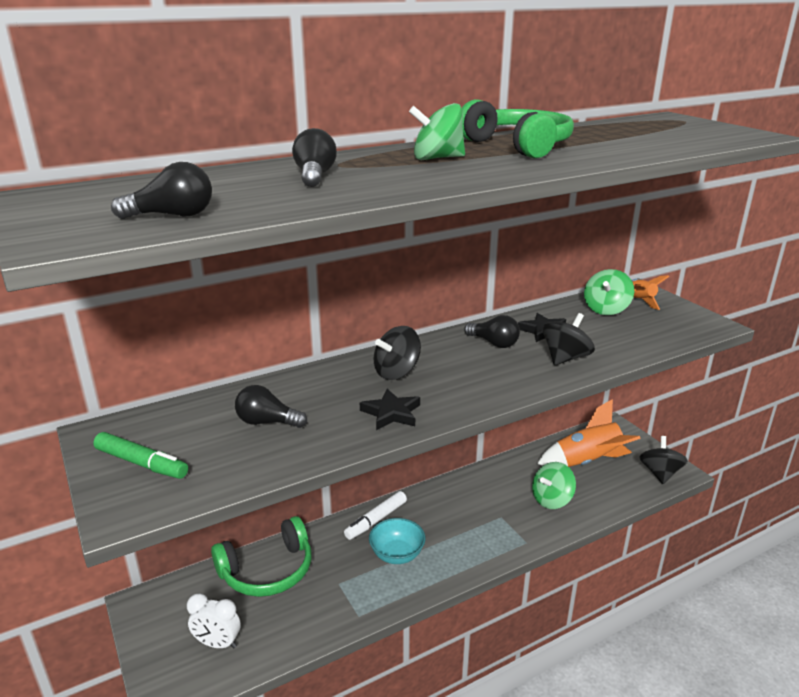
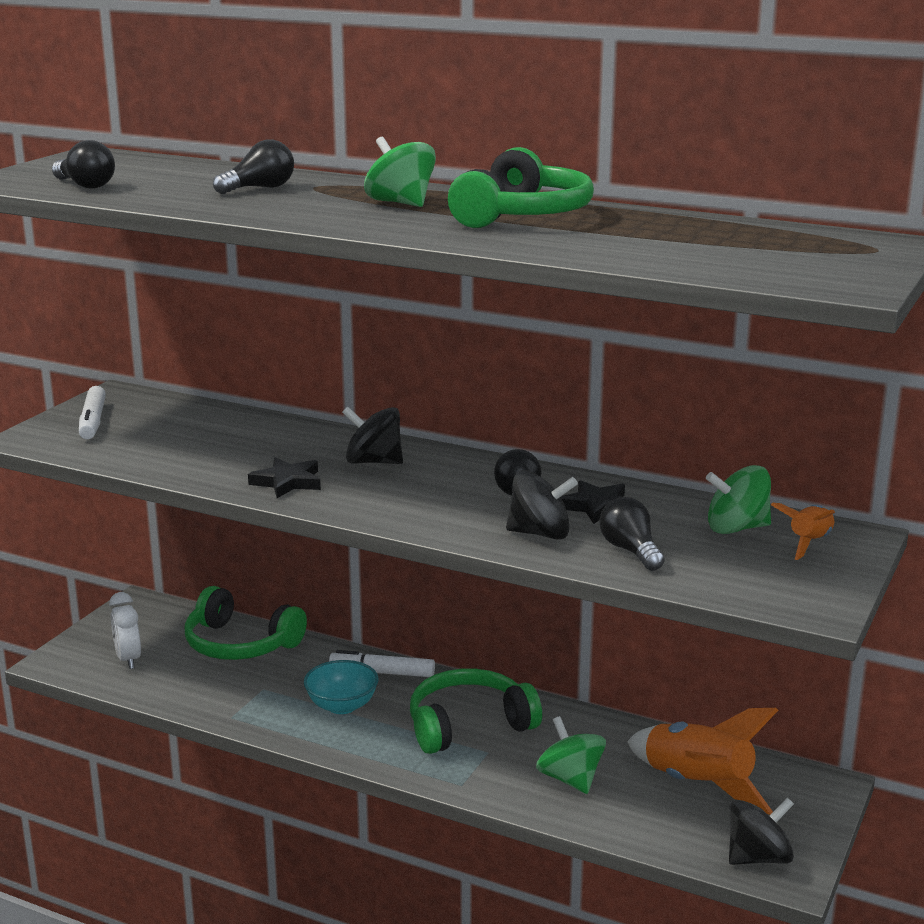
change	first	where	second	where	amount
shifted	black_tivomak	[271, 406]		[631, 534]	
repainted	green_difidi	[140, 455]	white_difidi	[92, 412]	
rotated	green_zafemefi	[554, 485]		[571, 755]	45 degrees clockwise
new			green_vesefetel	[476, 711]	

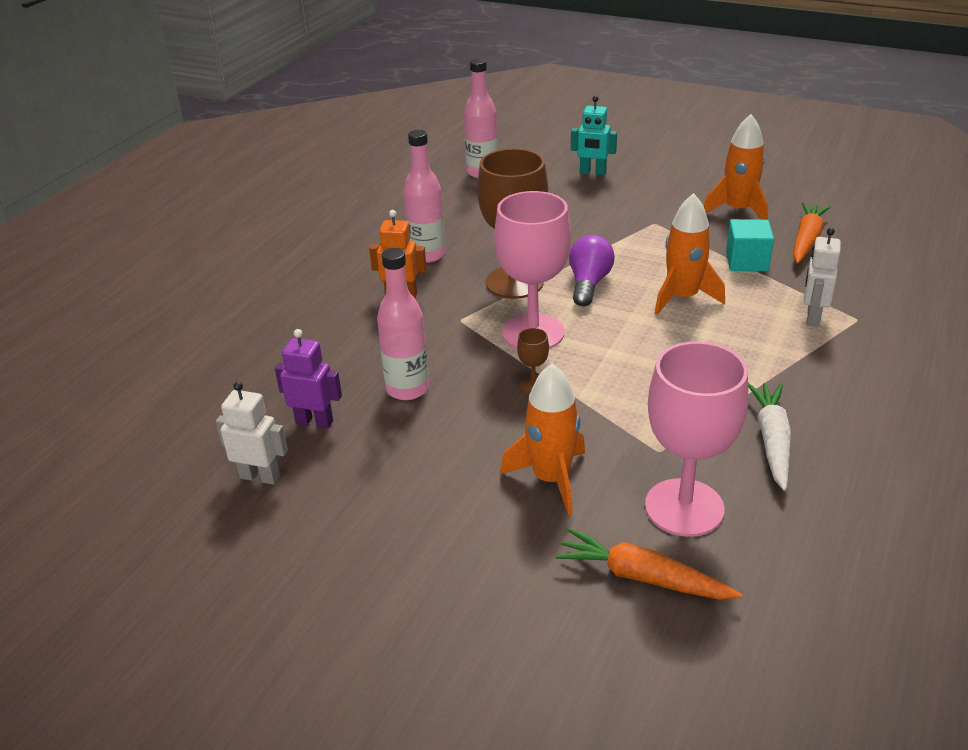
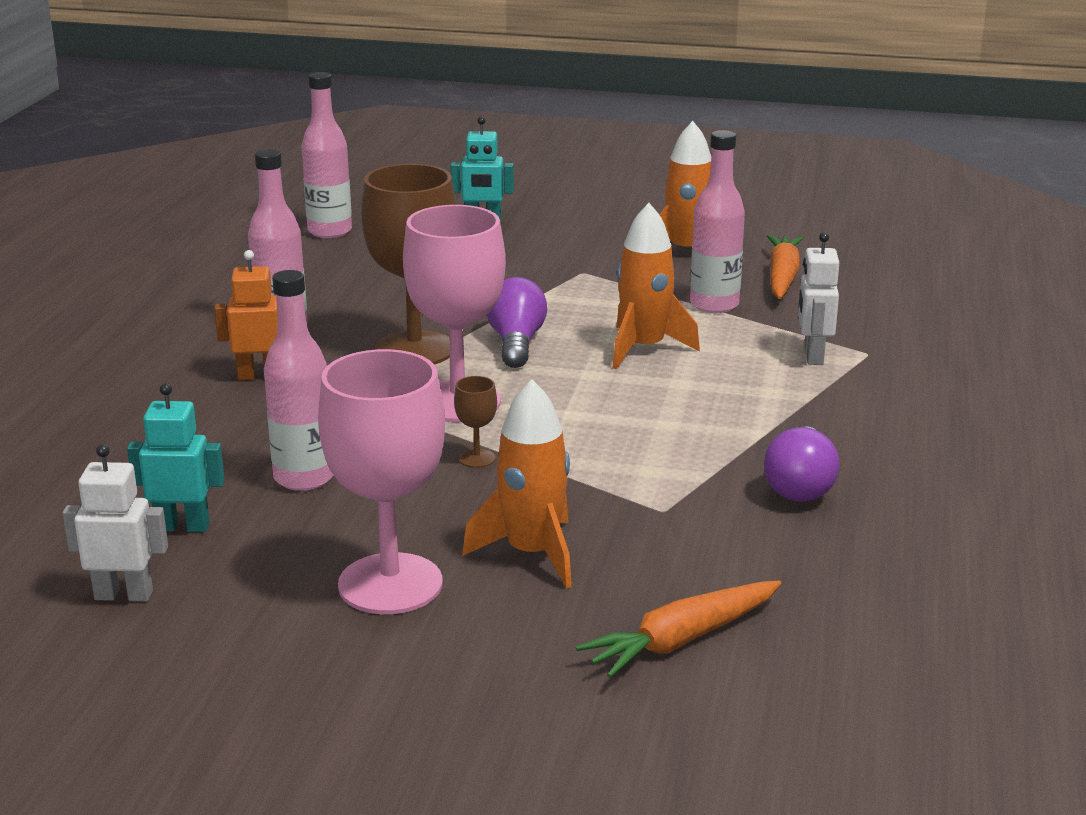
change	first	where	second	where	amount
swapped	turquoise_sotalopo	[750, 245]	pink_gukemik	[717, 221]	
repainted	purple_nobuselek	[308, 379]	turquoise_nobuselek	[176, 457]	
shifted	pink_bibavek	[696, 439]		[381, 481]	
swapped	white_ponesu	[769, 437]	purple_tivomak	[801, 464]	
rotated	orange_ponesu	[649, 564]		[678, 629]	45 degrees counterclockwise

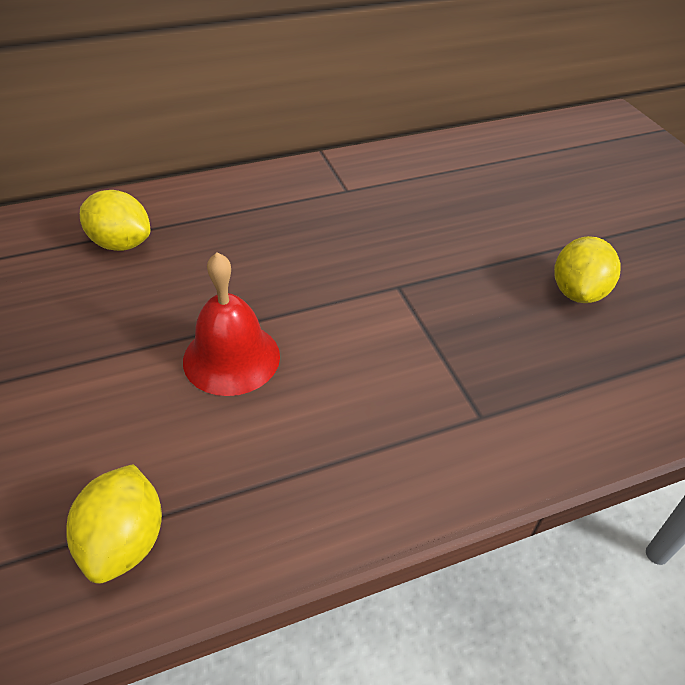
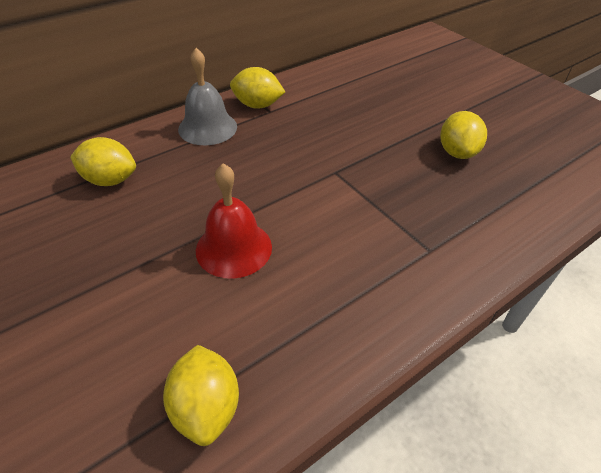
change	first	where	second	where	amount
new			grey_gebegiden	[207, 96]	
new			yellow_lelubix	[257, 88]	

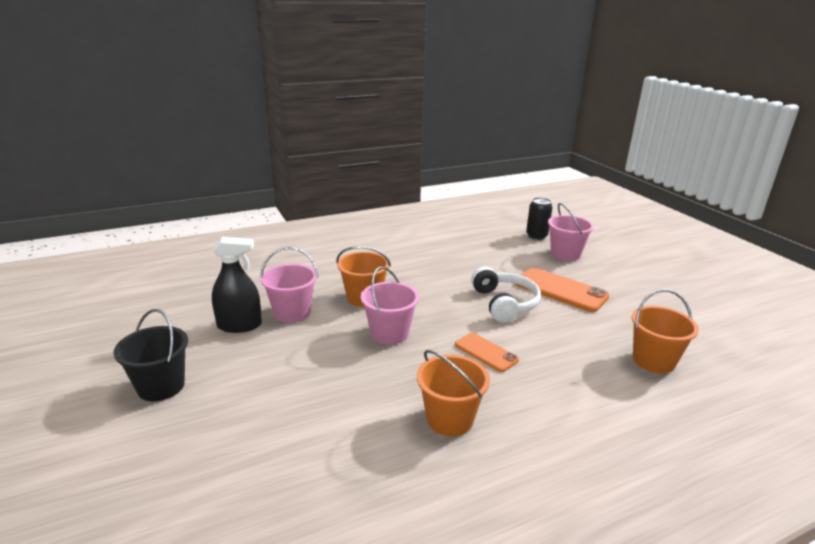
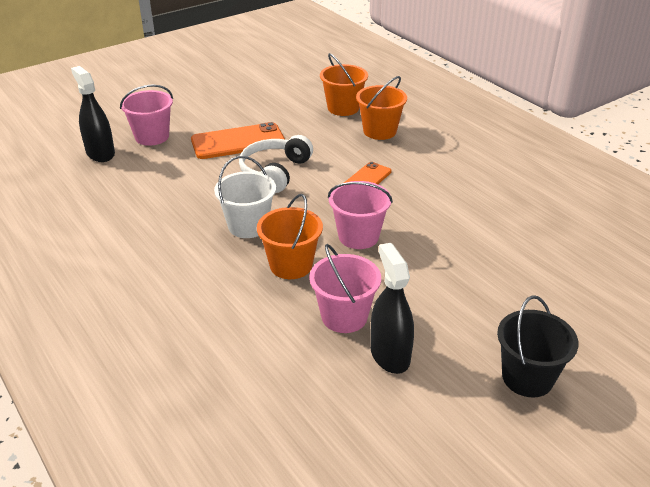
change	first	where	second	where	amount
swapped	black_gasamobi	[539, 218]	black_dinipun	[93, 114]	
rotated	white_vesefetel	[506, 294]		[276, 164]	45 degrees counterclockwise
rotated	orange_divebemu	[562, 289]		[238, 140]	45 degrees clockwise
shifted	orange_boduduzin	[453, 393]		[381, 108]	
new			white_boduduzin	[245, 197]	

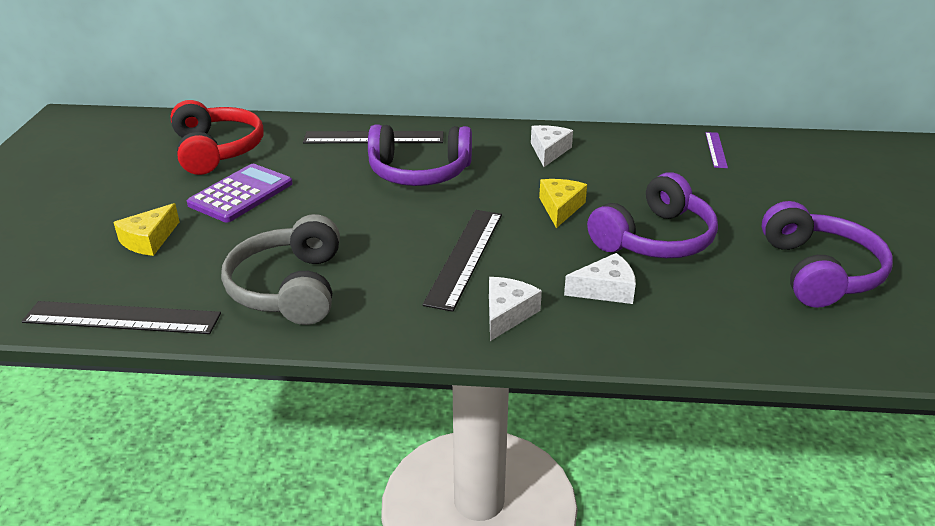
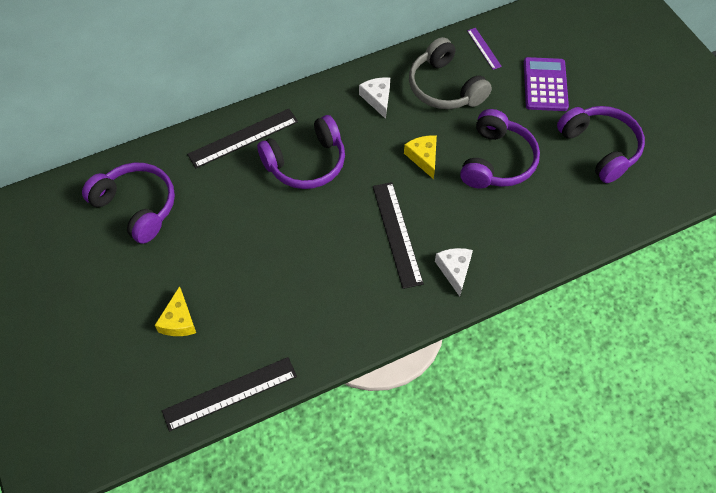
change	first	where	second	where	amount
repainted	red_vesefetel	[217, 137]	purple_vesefetel	[128, 203]	
shifted	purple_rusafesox	[240, 193]		[546, 84]	
shifted	grey_vesefetel	[280, 269]		[450, 73]	
gone	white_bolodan	[600, 278]			

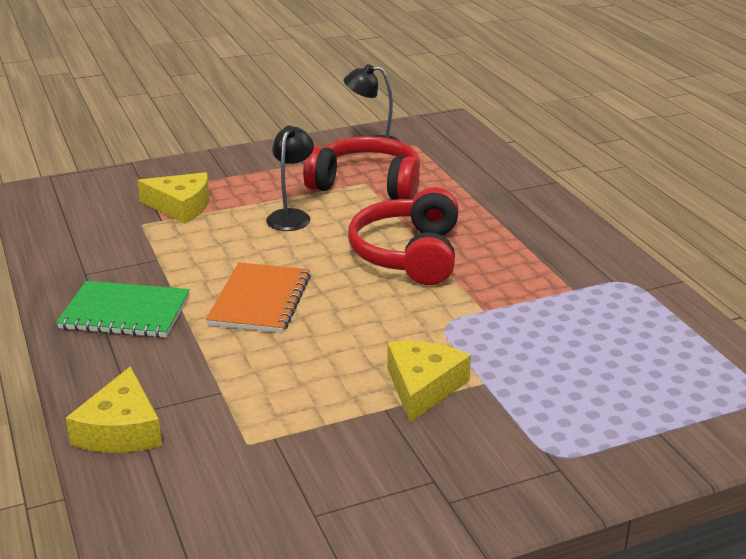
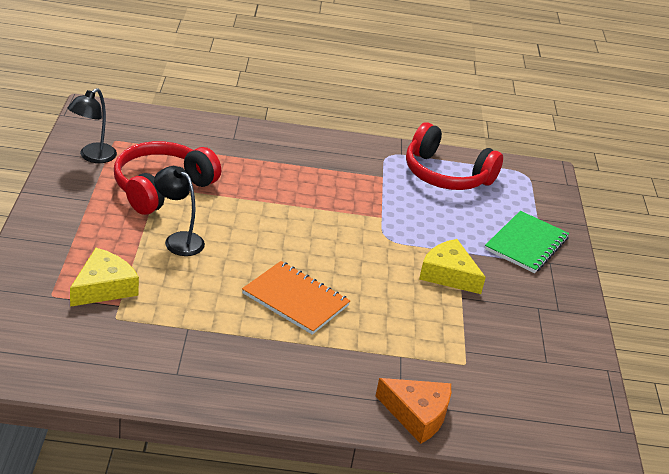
change	first	where	second	where	amount
shifted	red_vesefetel	[403, 236]		[454, 156]	
shifted	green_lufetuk	[123, 309]		[527, 242]	
repainted	yellow_bolodan	[114, 409]	orange_bolodan	[413, 411]	

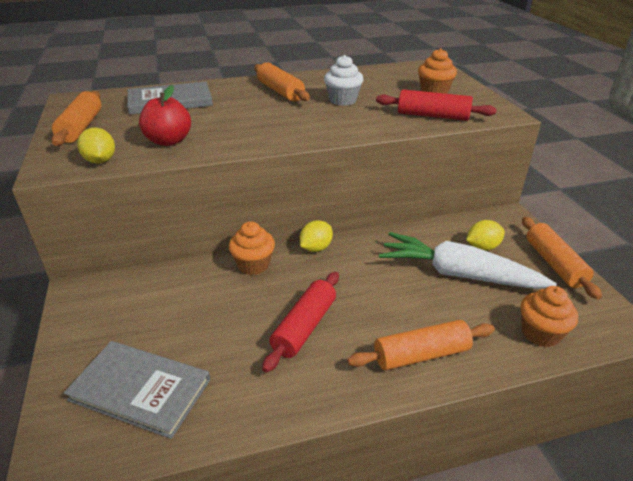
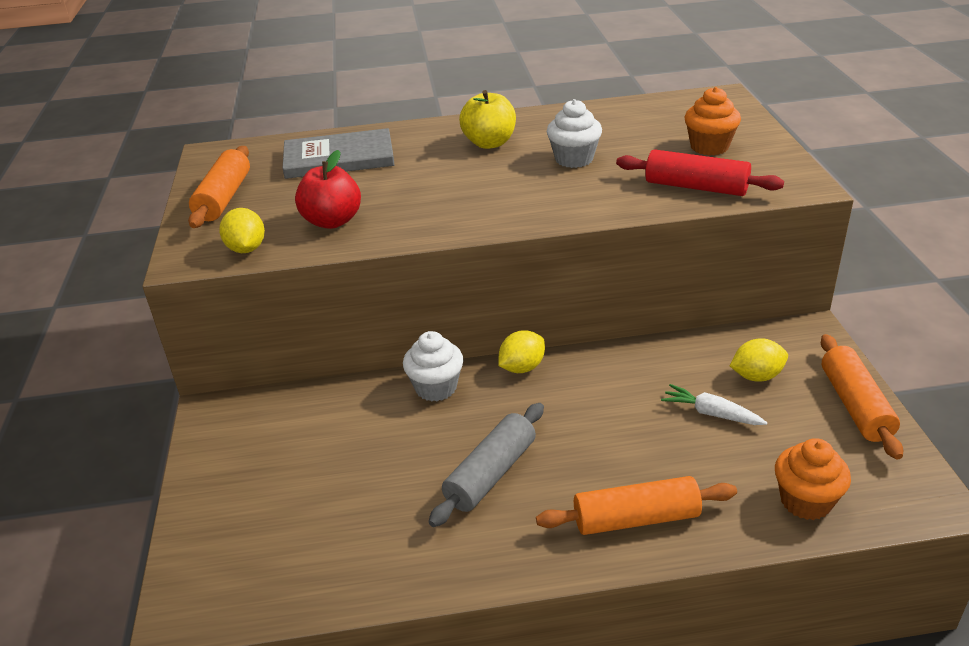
change	first	where	second	where	amount
swapped	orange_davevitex	[282, 82]	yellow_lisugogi	[487, 119]	
repainted	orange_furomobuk	[252, 248]	white_furomobuk	[433, 366]	
scaled	white_ponesu	[468, 260]		[714, 404]	x0.45
repainted	red_davevitex	[300, 322]	grey_davevitex	[486, 465]	
gone	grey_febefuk	[137, 390]			

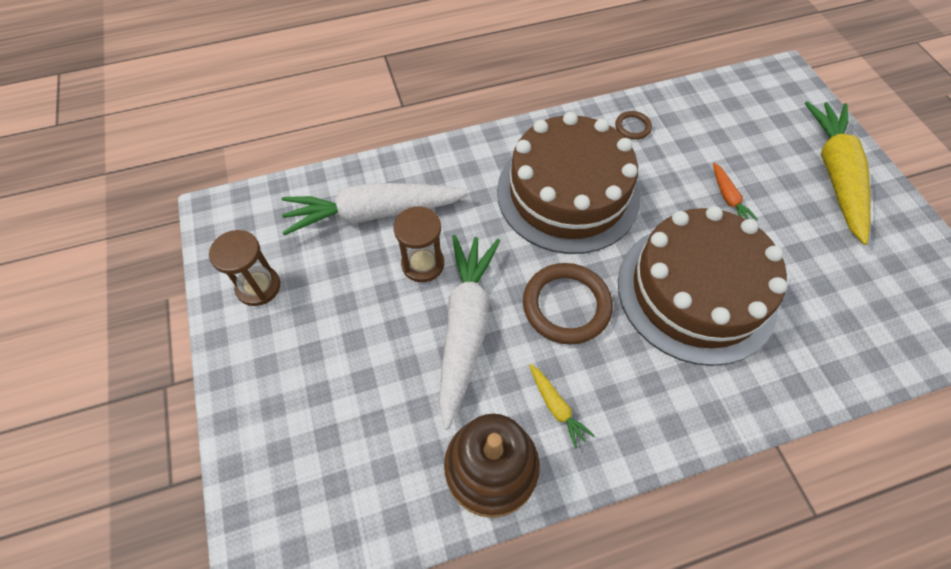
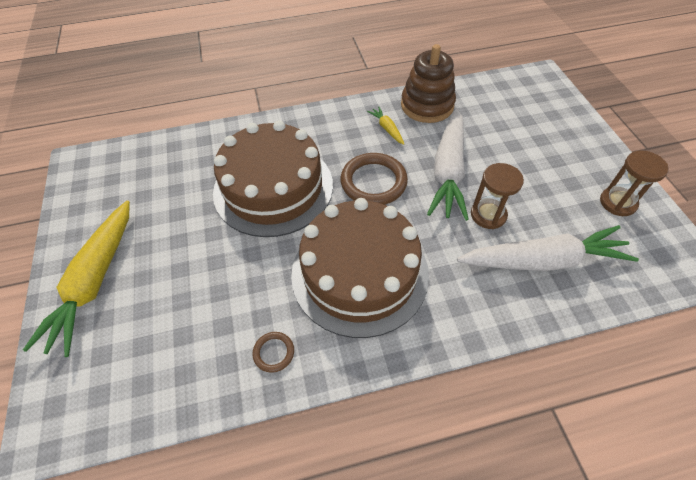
change	first	where	second	where	amount
gone	orange_ponesu	[735, 192]			

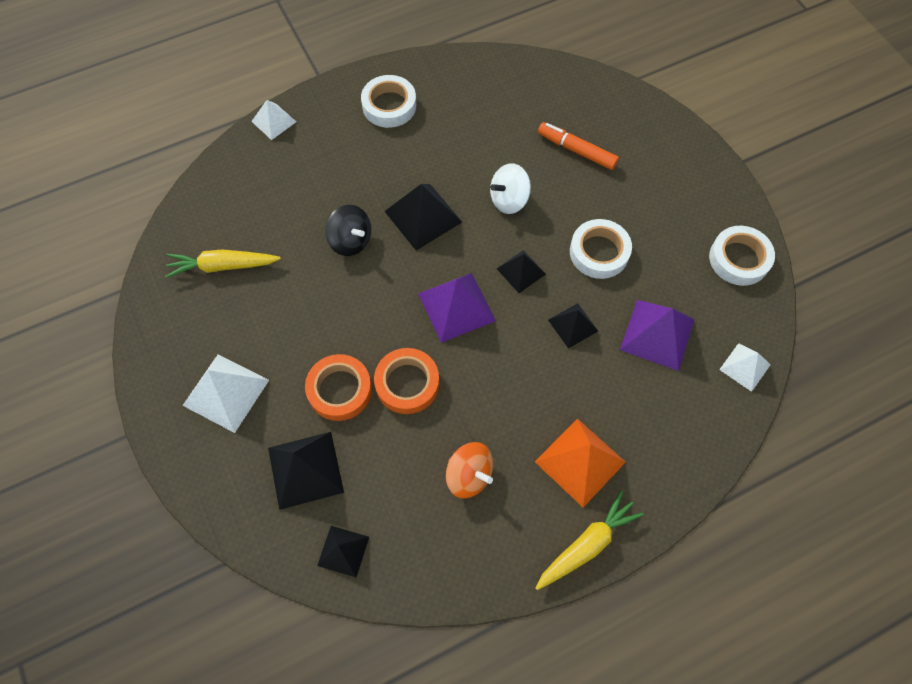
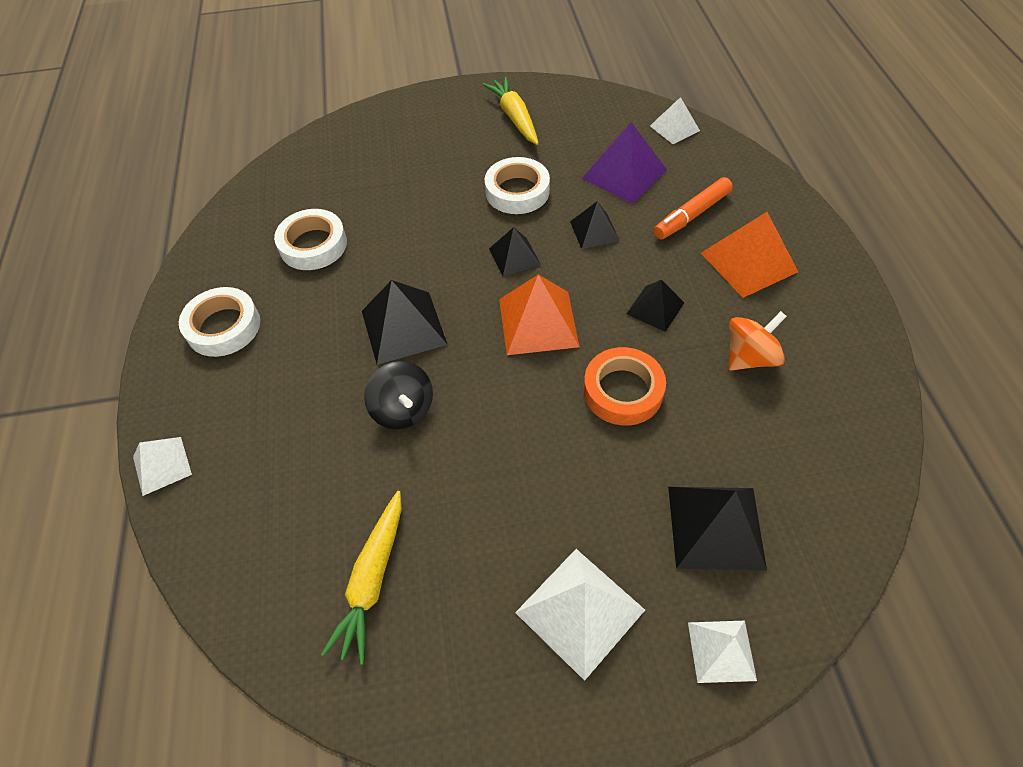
change	first	where	second	where	amount
shifted	orange_difidi	[578, 146]		[693, 208]	
gone	white_zafemefi	[510, 188]			
rotated	black_zafemefi	[348, 230]		[398, 395]	90 degrees clockwise
shifted	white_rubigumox	[742, 256]		[310, 239]	
repainted	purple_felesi	[457, 308]	orange_felesi	[539, 314]	
gone	orange_rubigumox	[338, 387]			
shifted	yellow_ponesu	[589, 540]		[510, 111]	
shifted	black_felesi	[343, 551]		[655, 306]	
new			white_felesi	[722, 652]	

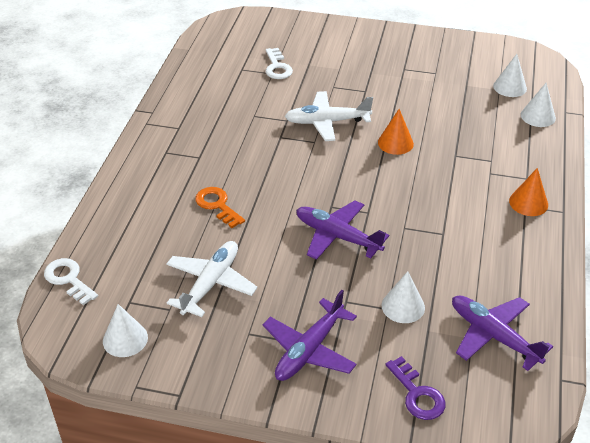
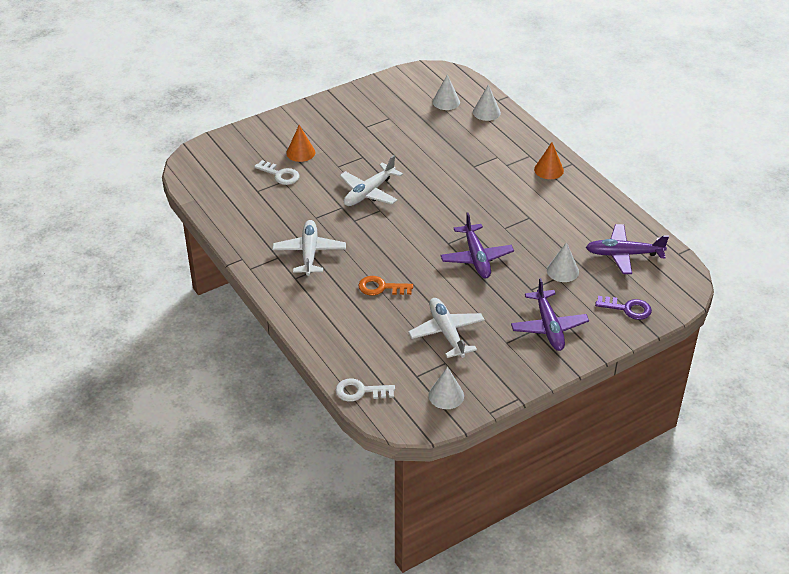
change	first	where	second	where	amount
shifted	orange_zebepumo	[396, 132]		[300, 143]	
rotated	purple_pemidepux	[342, 230]		[477, 245]	90 degrees counterclockwise
new			white_pemidepux	[309, 248]	

